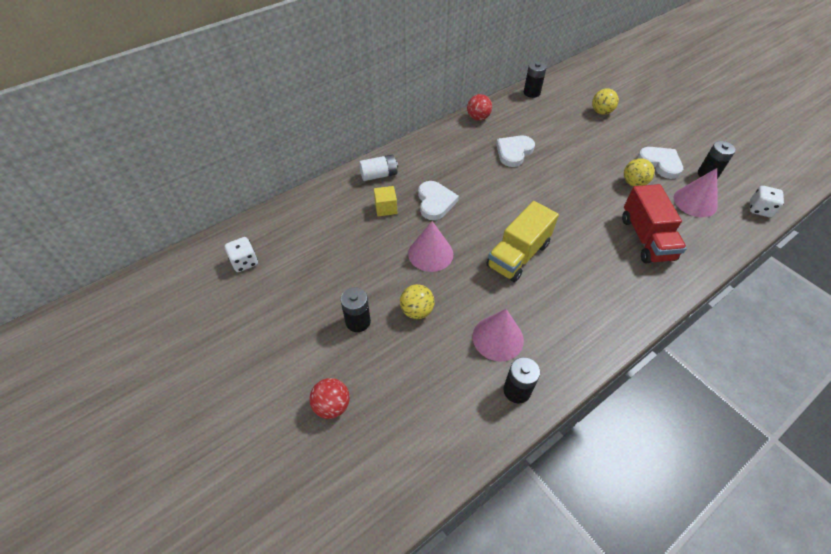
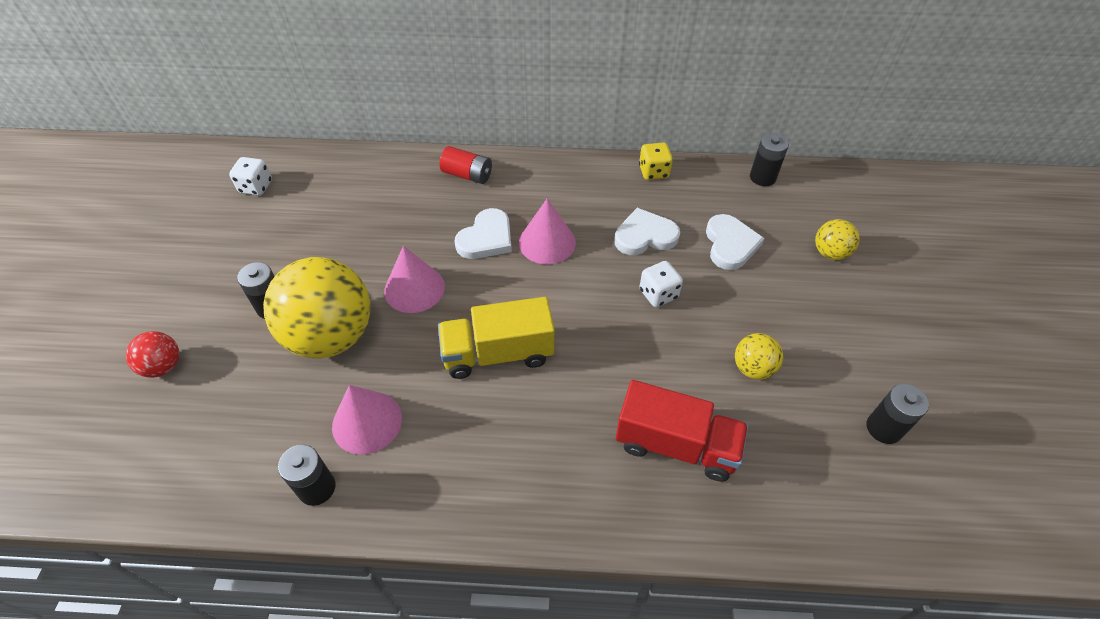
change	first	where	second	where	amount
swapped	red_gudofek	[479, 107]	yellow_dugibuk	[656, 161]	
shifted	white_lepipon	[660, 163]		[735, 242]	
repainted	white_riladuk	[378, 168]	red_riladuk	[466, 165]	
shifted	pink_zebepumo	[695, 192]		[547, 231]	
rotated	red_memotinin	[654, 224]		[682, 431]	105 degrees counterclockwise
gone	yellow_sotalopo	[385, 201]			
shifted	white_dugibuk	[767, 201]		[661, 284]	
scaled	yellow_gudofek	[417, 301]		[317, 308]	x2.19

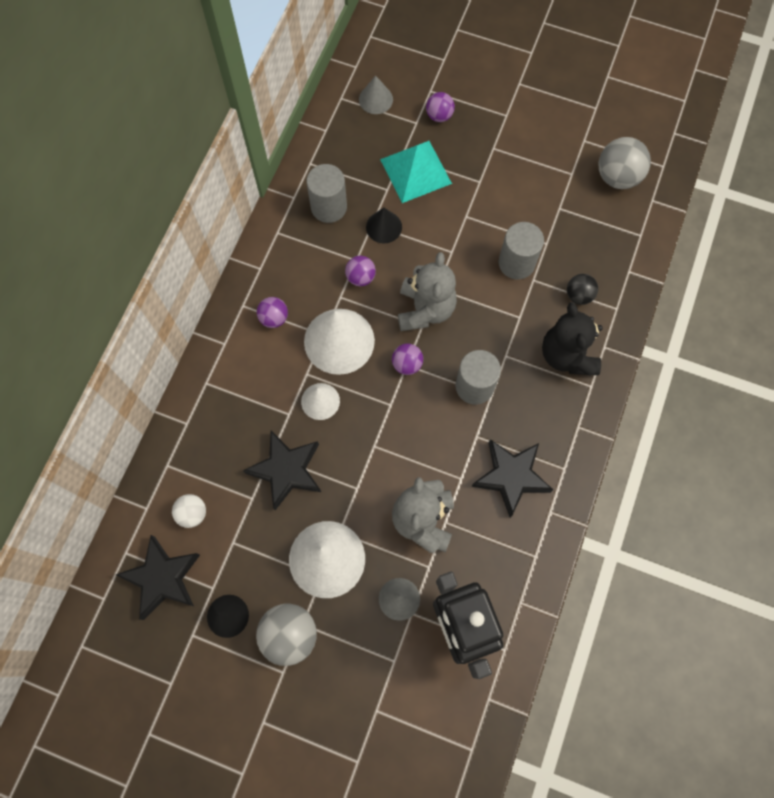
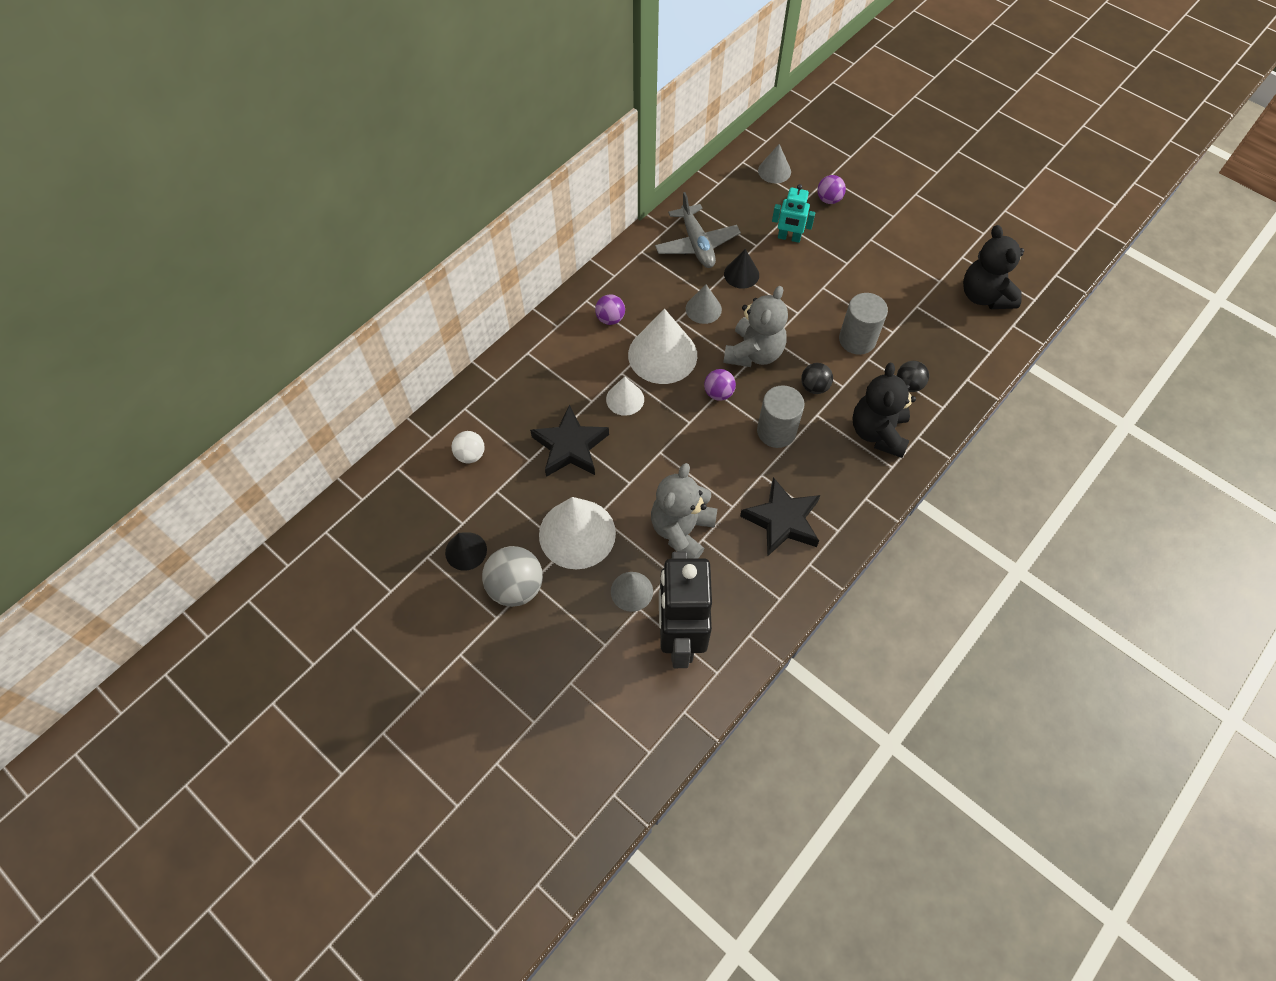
change	first	where	second	where	amount
swapped	grey_gudofek	[625, 163]	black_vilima	[993, 267]	
swapped	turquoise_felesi	[416, 172]	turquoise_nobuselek	[793, 213]	
swapped	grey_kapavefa	[327, 193]	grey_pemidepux	[698, 230]	
swapped	purple_gudofek	[360, 271]	grey_zebepumo	[704, 304]	
gone	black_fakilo	[158, 577]			
new			black_gudofek	[817, 378]	

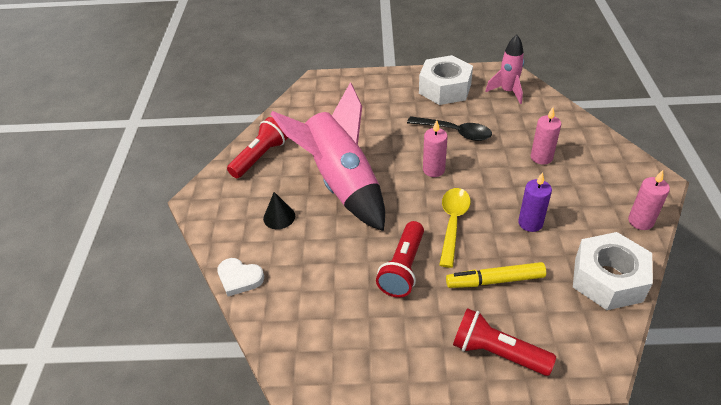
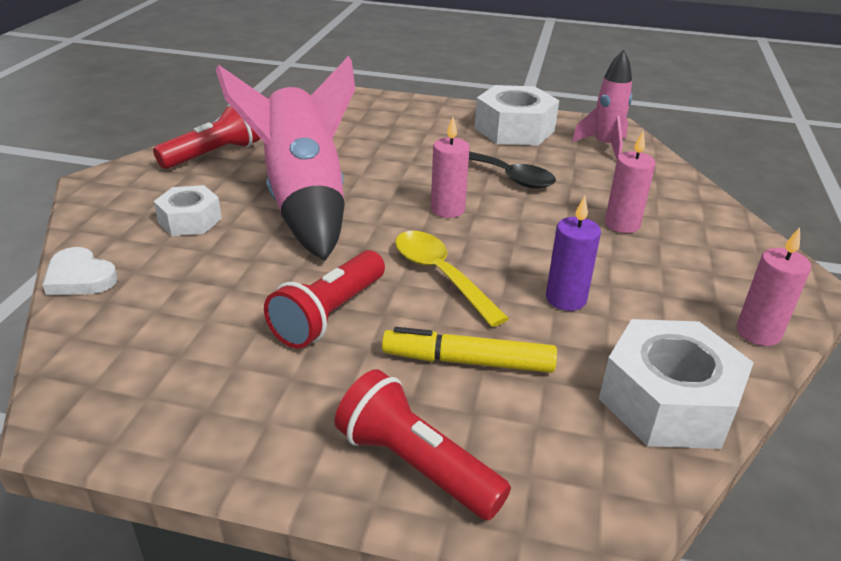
change	first	where	second	where	amount
rotated	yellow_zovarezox	[455, 228]		[452, 279]	60 degrees counterclockwise
swapped	black_zebepumo	[279, 210]	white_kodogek	[188, 210]	

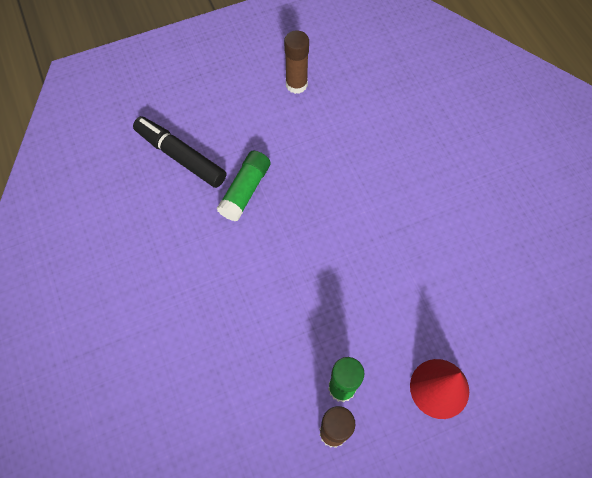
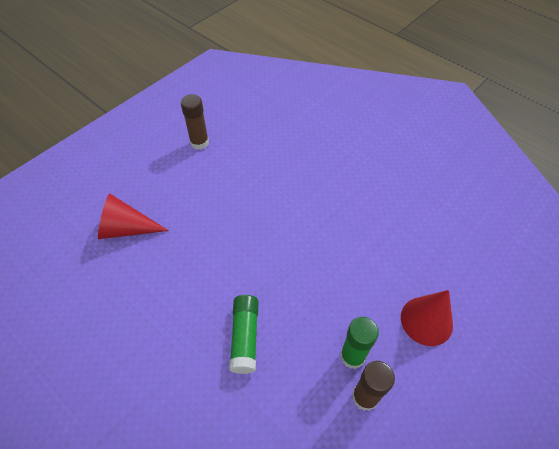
change	first	where	second	where	amount
swapped	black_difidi	[179, 152]	red_zebepumo	[133, 216]	
shifted	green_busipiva	[244, 186]		[244, 334]	

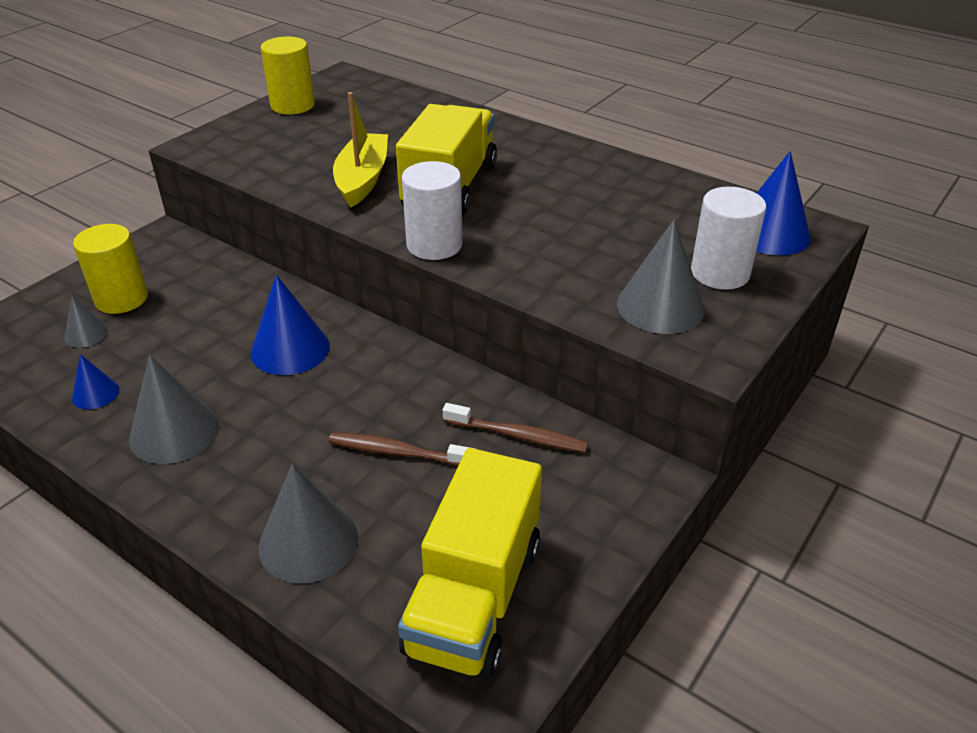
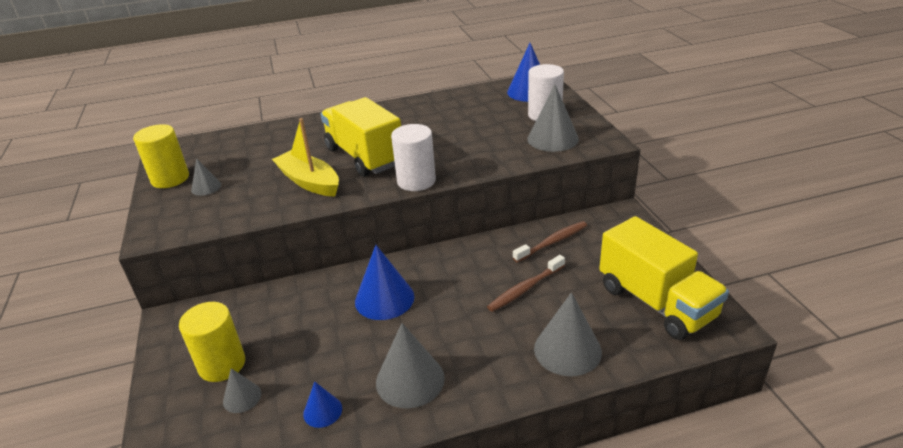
change	first	where	second	where	amount
new			grey_zebepumo	[206, 177]	

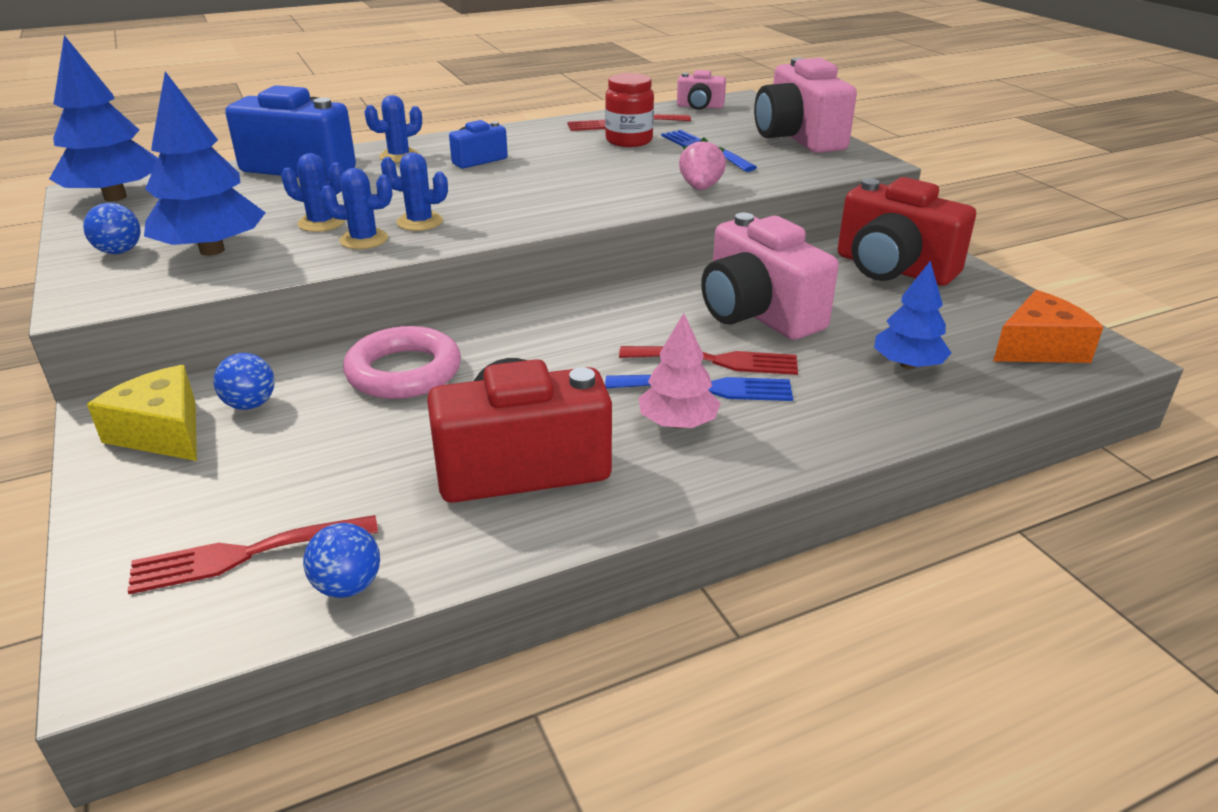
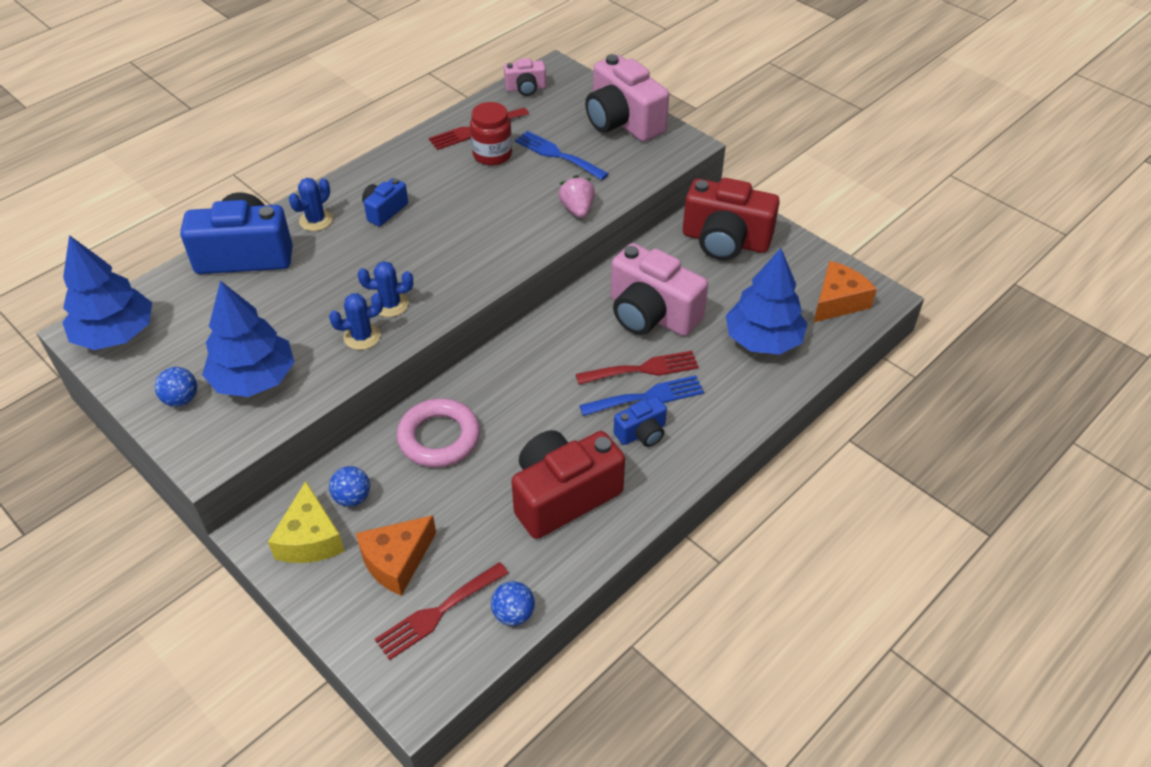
change	first	where	second	where	amount
gone	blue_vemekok	[313, 192]			
scaled	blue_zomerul	[912, 315]		[767, 301]	x1.61
swapped	pink_zomerul	[680, 370]	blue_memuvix	[640, 421]	
rotated	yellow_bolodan	[142, 413]		[306, 522]	120 degrees counterclockwise
new			orange_bolodan	[396, 555]	

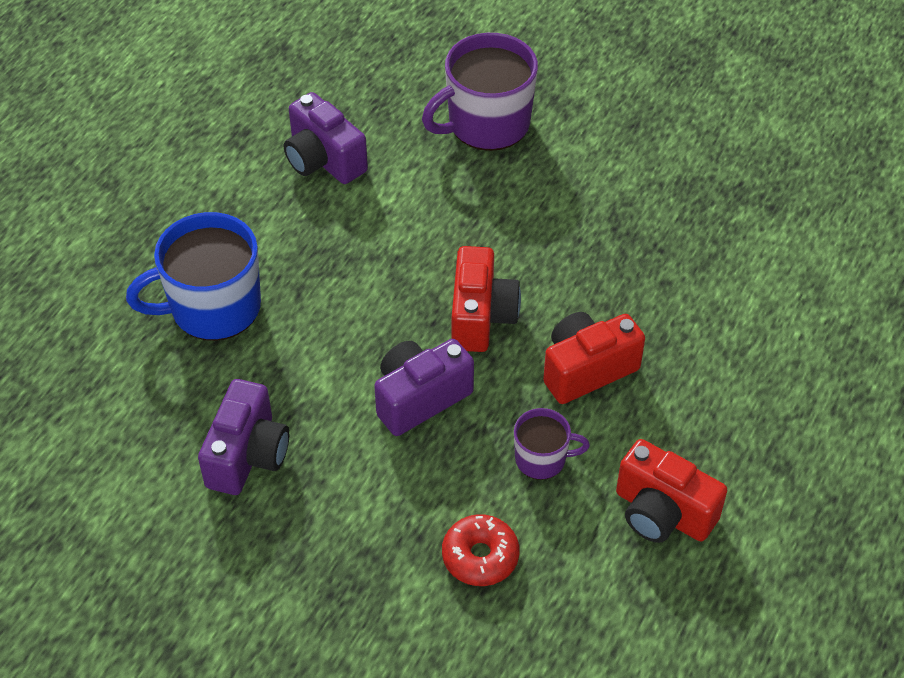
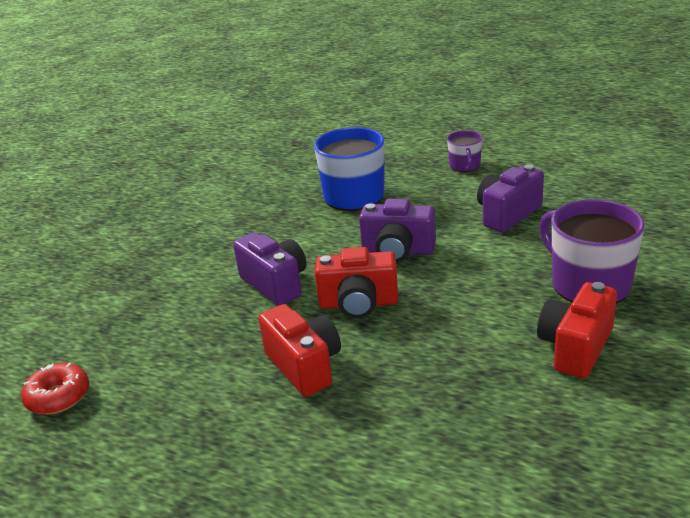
change	first	where	second	where	amount
shifted	purple_memuvix	[243, 437]		[397, 231]	
shifted	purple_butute	[552, 444]		[464, 151]	
shifted	red_memuvix	[671, 491]		[577, 330]	
shifted	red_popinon	[480, 550]		[55, 388]	

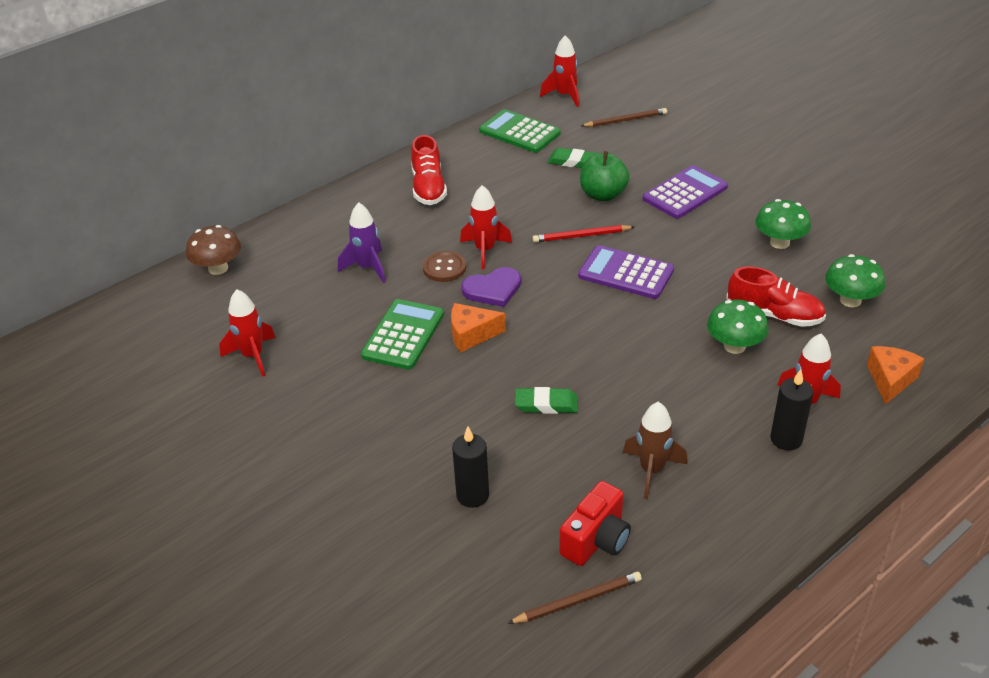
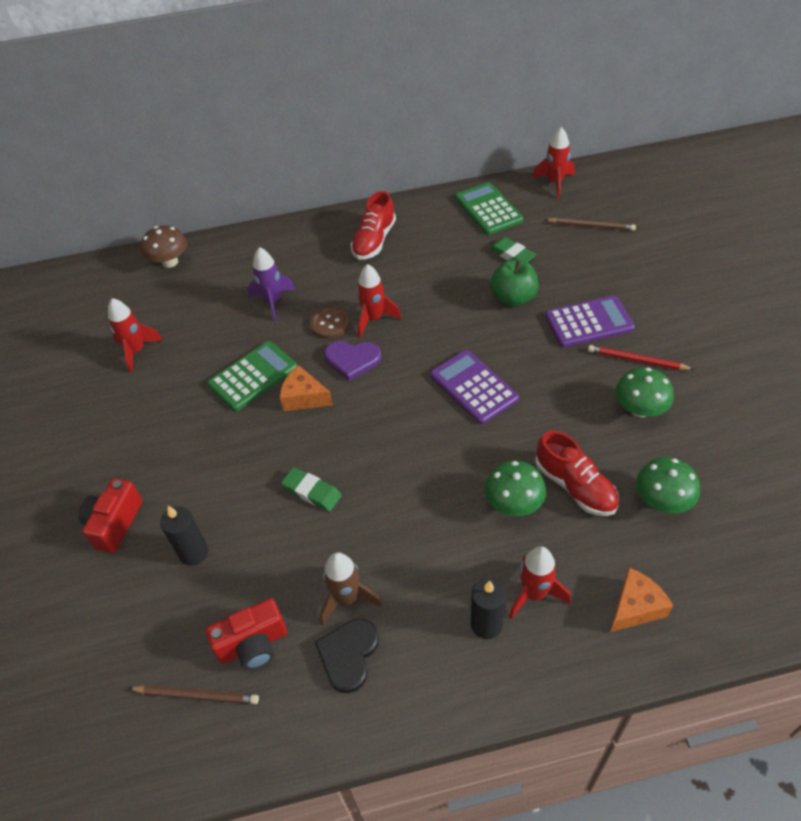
change	first	where	second	where	amount
shifted	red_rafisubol	[583, 233]		[641, 357]	
new			red_memuvix	[111, 515]	
new			black_lepipon	[347, 656]	

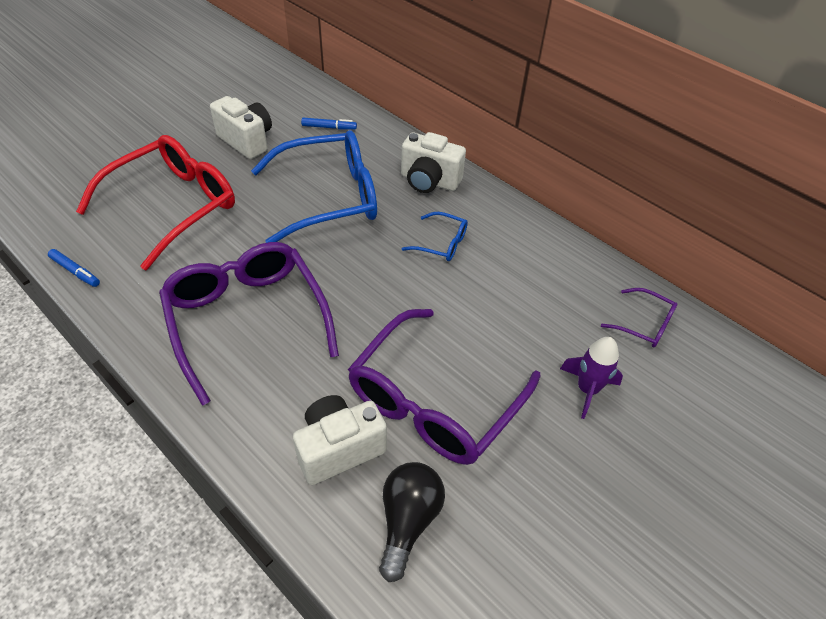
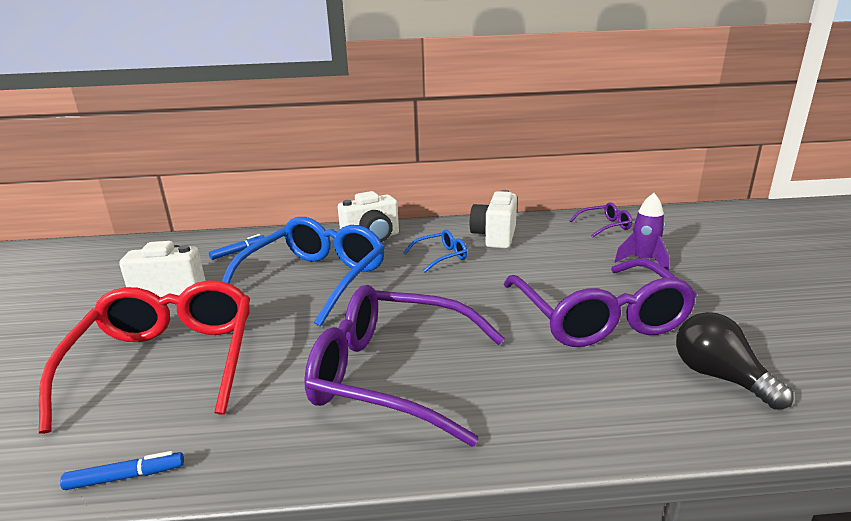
change	first	where	second	where	amount
shifted	white_memuvix	[340, 440]		[493, 219]	

